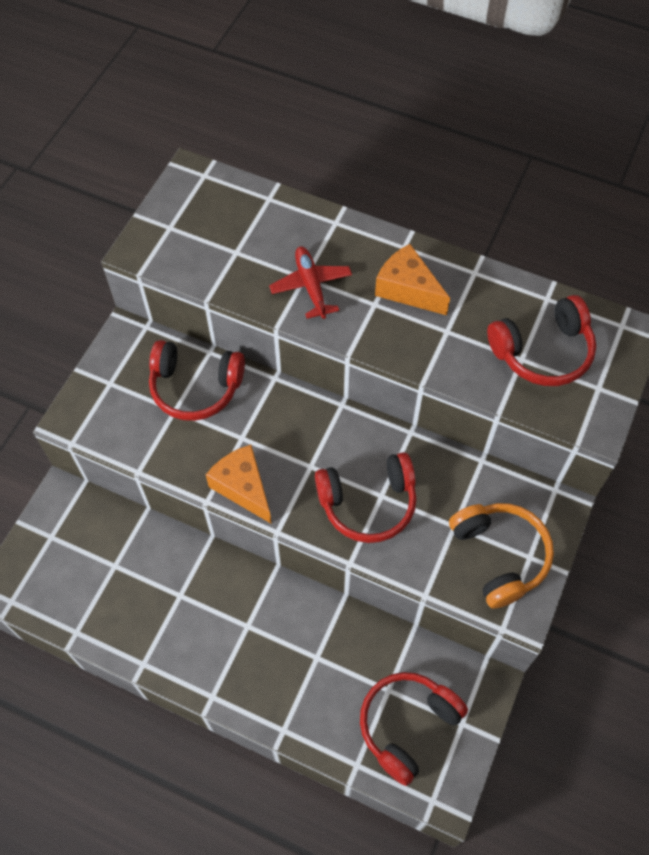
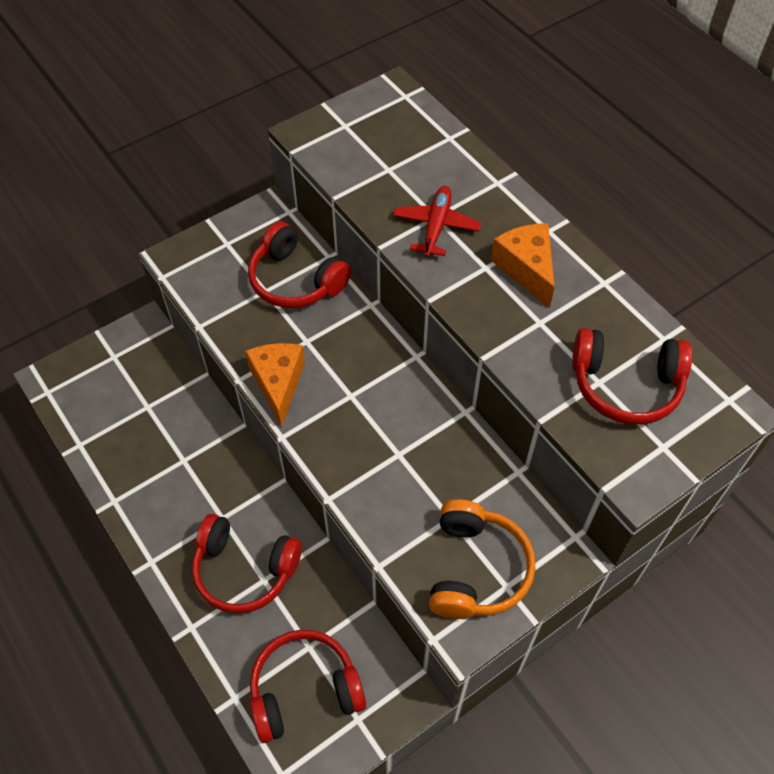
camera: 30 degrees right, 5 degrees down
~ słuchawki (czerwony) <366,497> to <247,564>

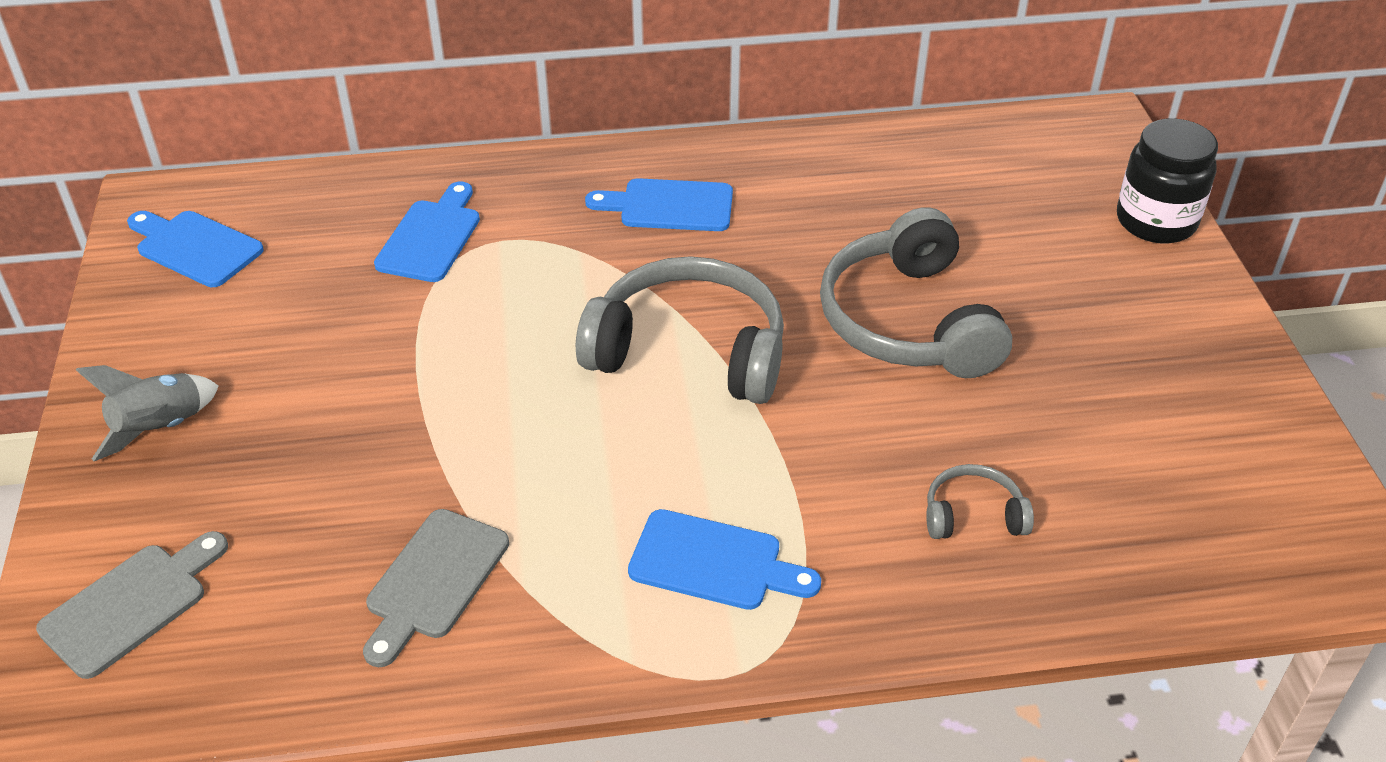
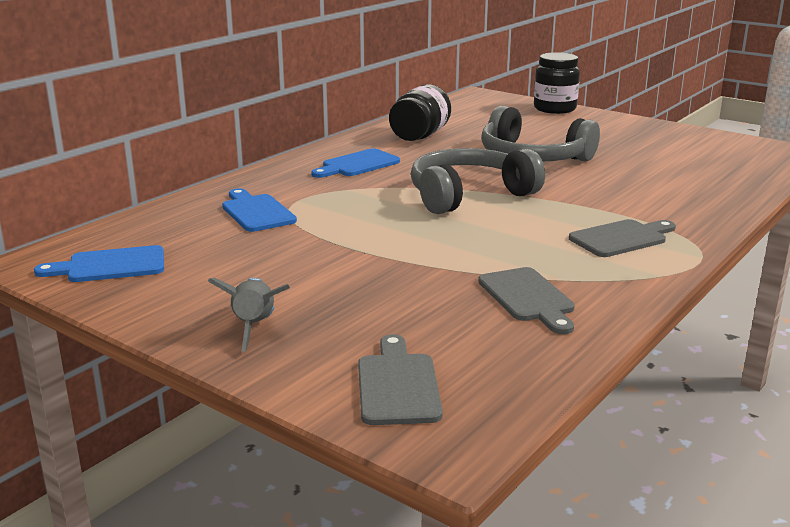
camera: 45 degrees left, 20 degrees down
- słuchawki (szary) <980,501>
~ deska do krojenia (niebieski) <724,559> to deska do krojenia (szary) <622,238>
+ słoik (czarny) <420,112>

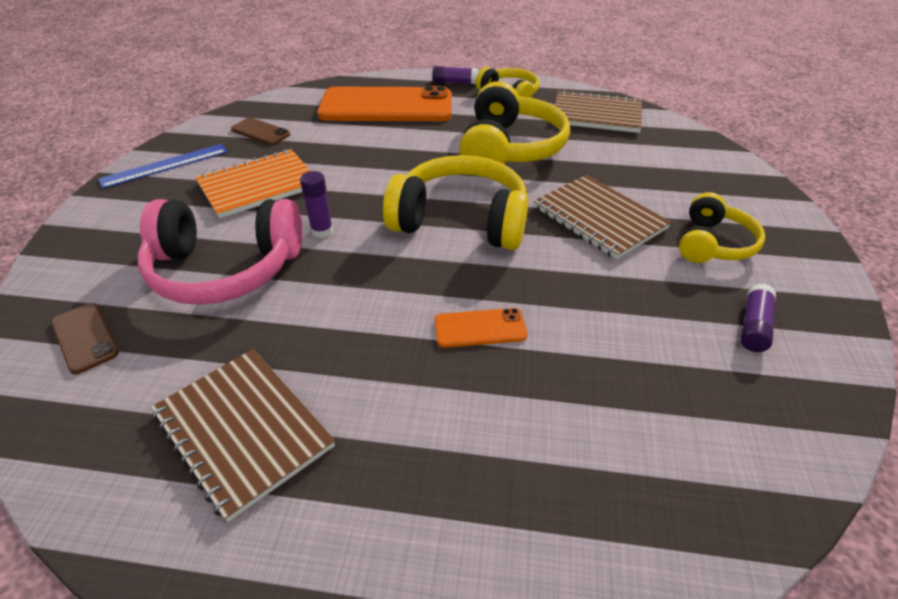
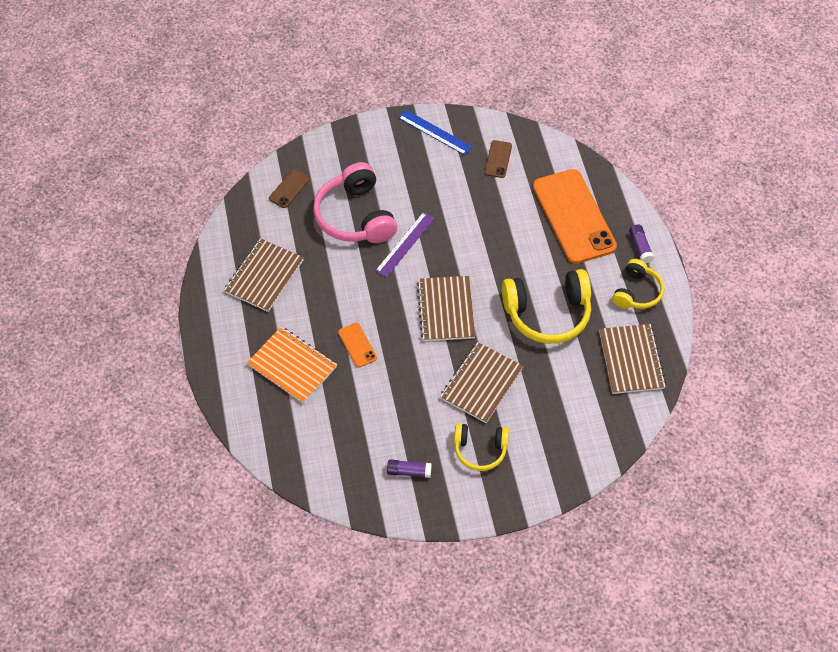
camera: 70 degrees right, 15 degrees up
~ zeszyt (pomarańczowy) <253,183> to <292,365>
~ słuchawki (żółty) <455,202> to zeszyt (brązowy) <446,308>
~ klej w sztyfcie (fioletowy) <316,204> to linijka (fioletowy) <405,245>

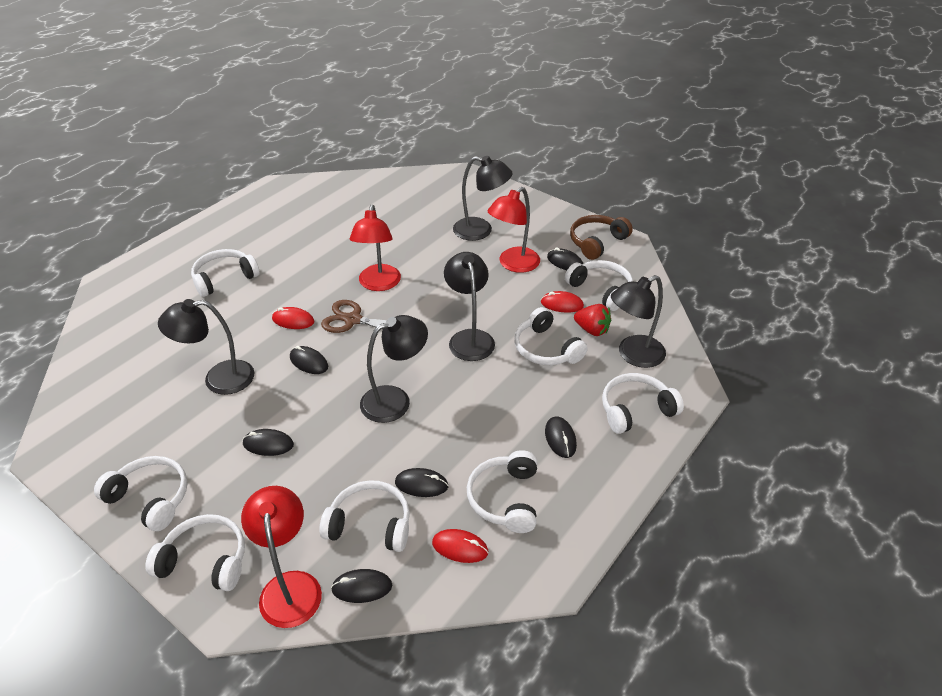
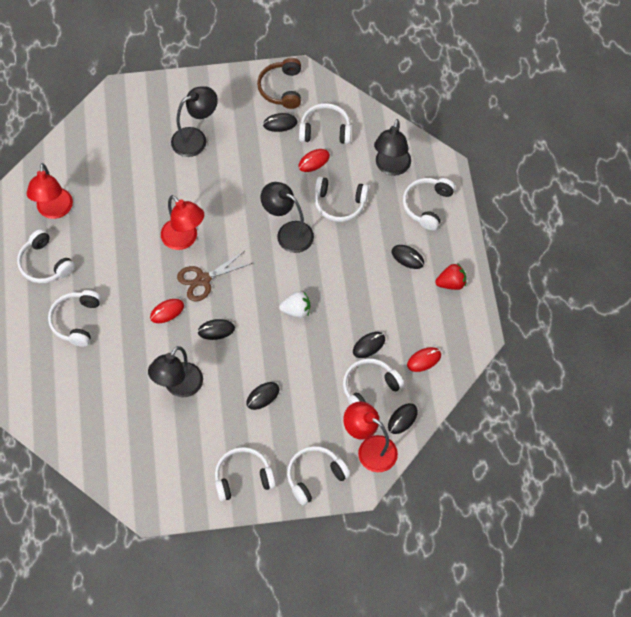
camera: 45 degrees left, 20 degrees up
~ lampka (czerwony) <514,230> to <50,191>
~ truskawka (czerwony) <592,320> to <450,276>
~ lampka (czarny) <394,369> to truskawka (biały) <294,304>
~ słuchawki (biały) <502,491> to <46,256>

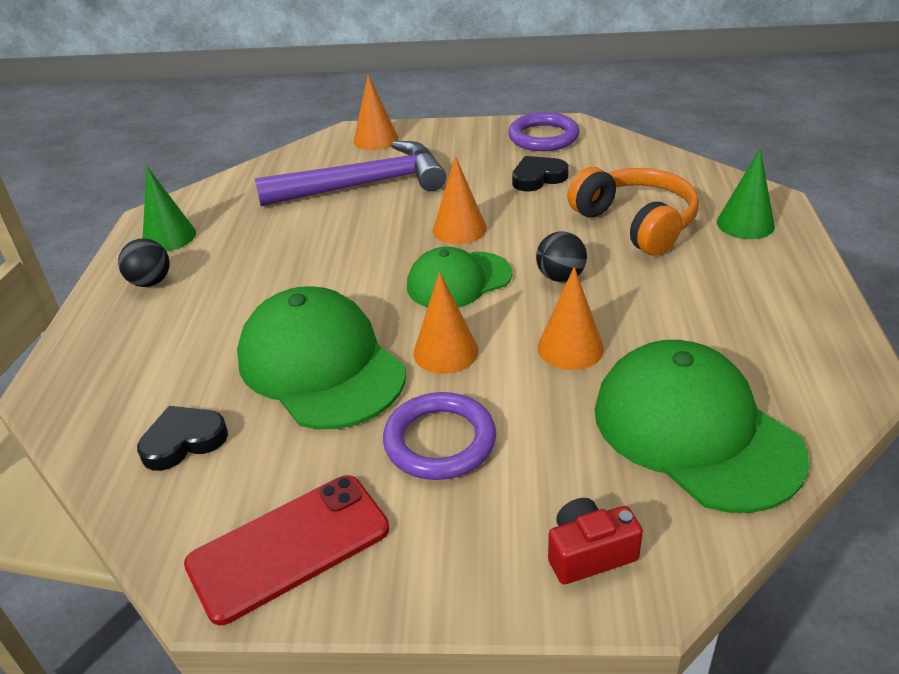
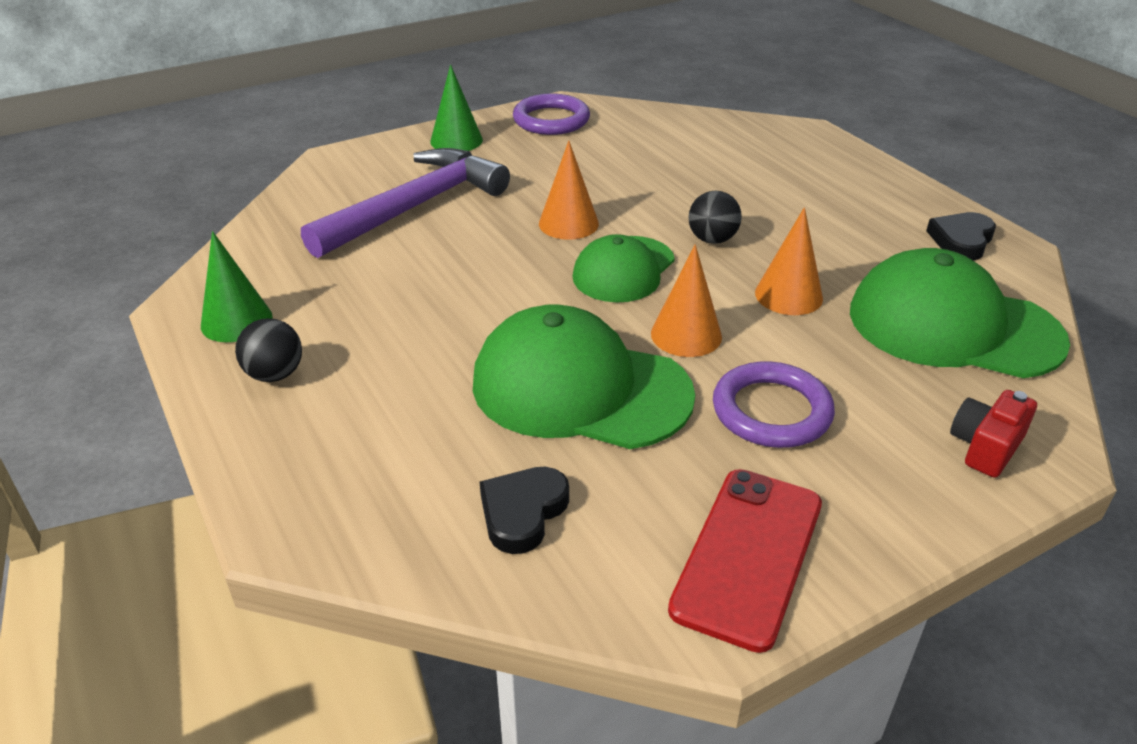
camera: 35 degrees left, 0 degrees up
- stożek (pomarańczowy) <376,112>
~ stożek (zielony) <746,193> to <456,108>
~ serce (czarny) <540,173> to <961,236>
- słuchawki (pomarańczowy) <633,211>

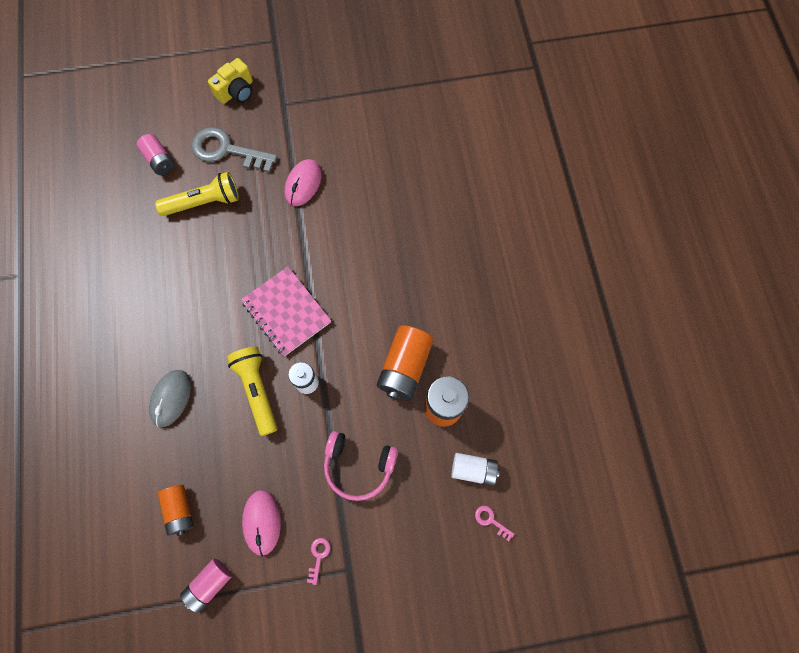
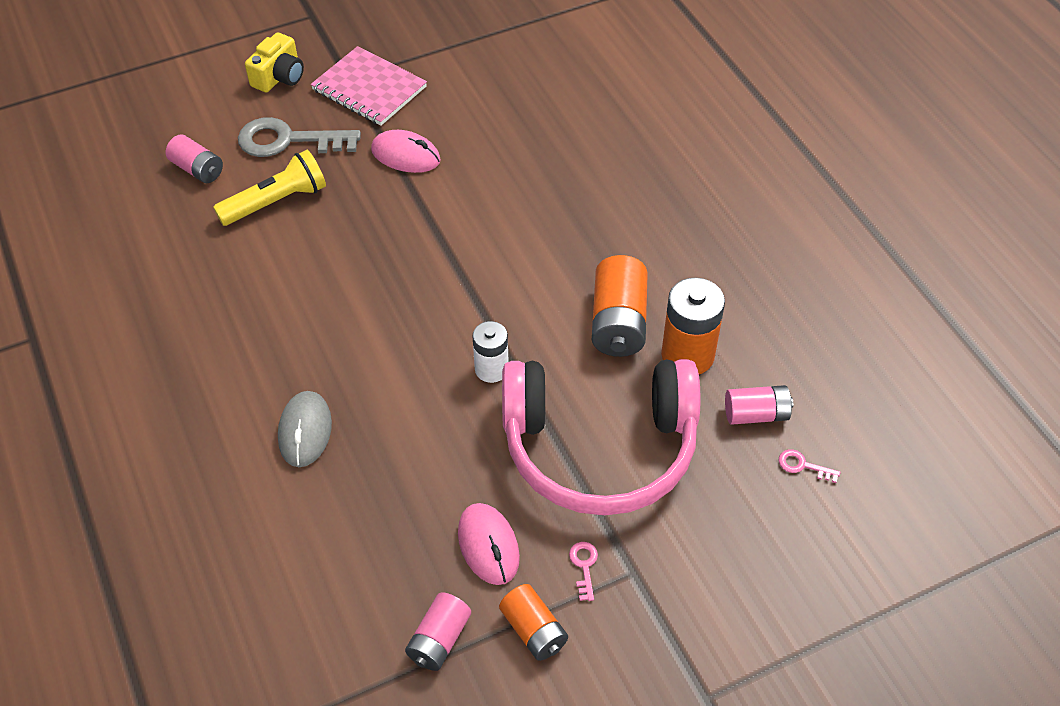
camera: 15 degrees left, 20 degrees down
~ myszka (różowy) <303,182> = <406,151> 75 degrees counterclockwise
~ zeszyt (różowy) <286,312> to <369,86>
- latarka (żółty) <252,391>
~ słuchawki (różowy) <361,466> = <601,437> x1.94
~ bateria (biały) <475,469> to bateria (różowy) <759,405>
~ bateria (pomarańczowy) <176,510> to <533,622>

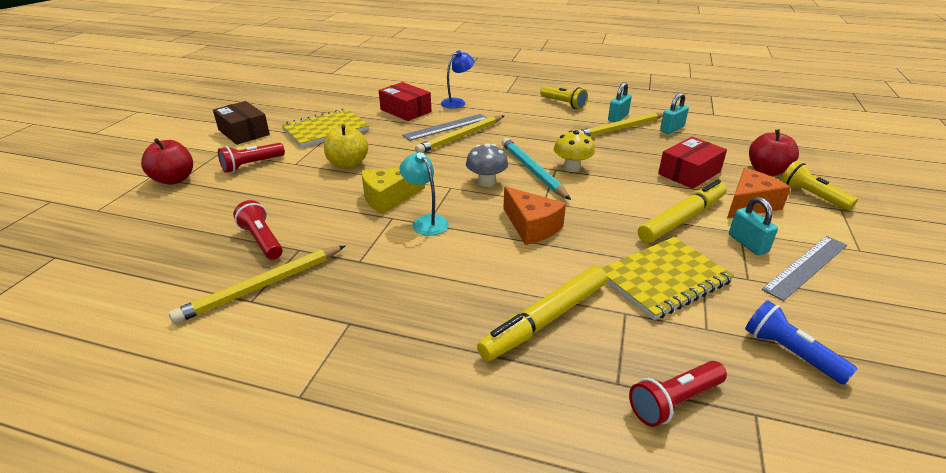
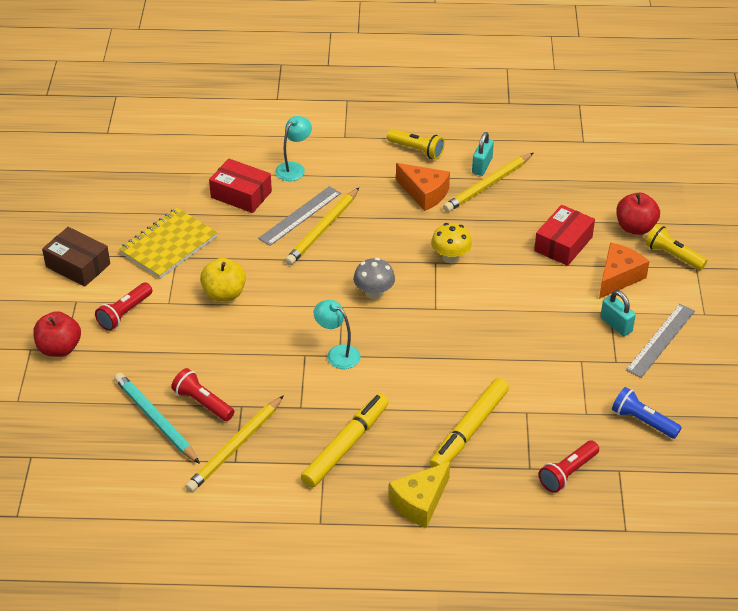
camera: 15 degrees left, 10 degrees up
~ lampka (niebieski) <457,79> to lampka (turkusowy) <293,148>
- kłódka (turkusowy) <674,113>
~ ołówek (turkusowy) <536,169> to <157,418>
~ ser (żółty) <393,191> to <419,495>
~ flamaster (żółty) <682,211> to <345,441>
~ ser (pomarańczowy) <534,215> to <423,187>
- zeszyt (żółty) <668,278>

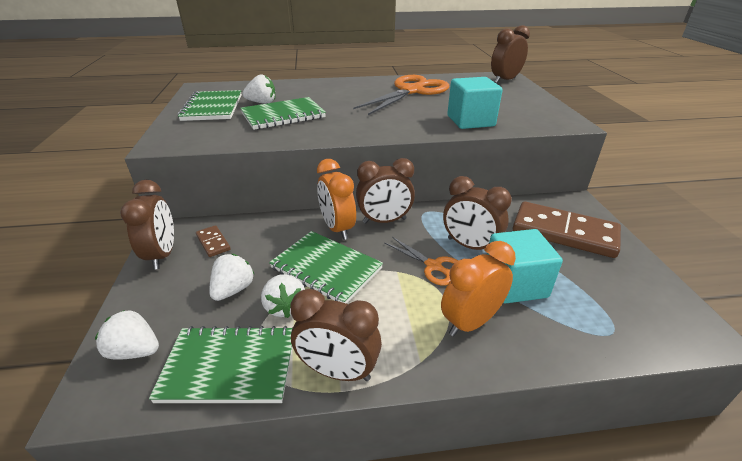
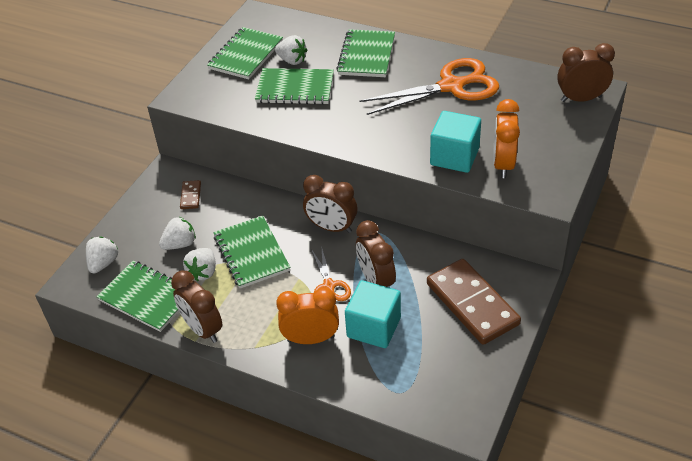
camera: 35 degrees right, 10 degrees up
~ budzik (pomarańczowy) <336,199> to <506,138>
- budzik (brązowy) <147,225>
~ truskawka (biały) <127,335> = <102,255> 60 degrees clockwise
+ zeszyt (zielony) <365,53>

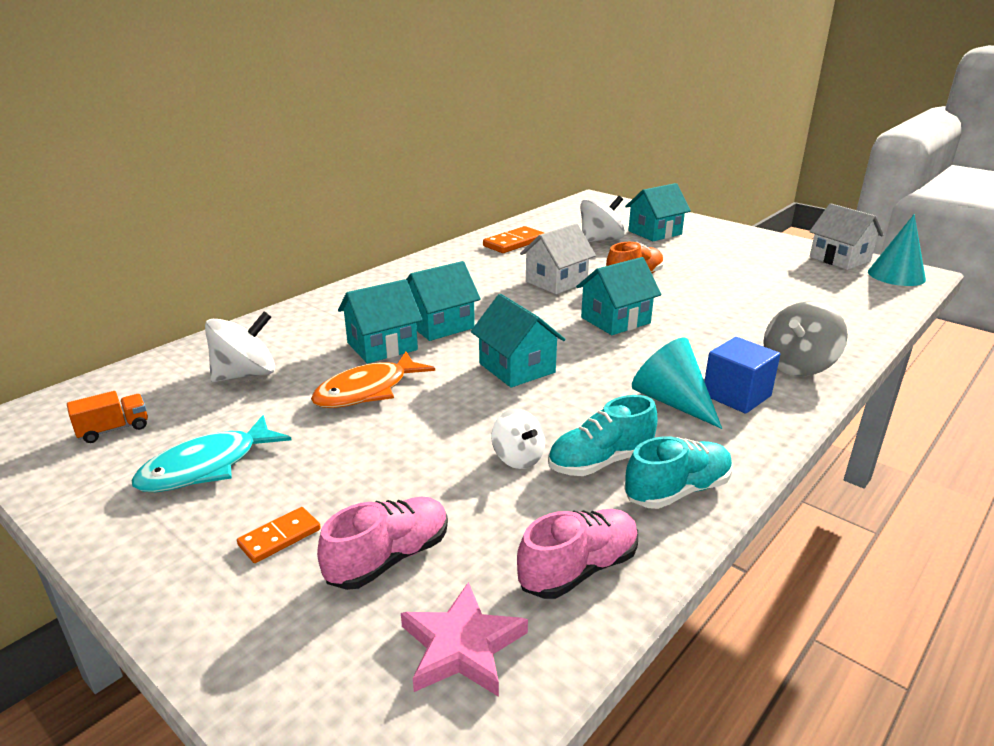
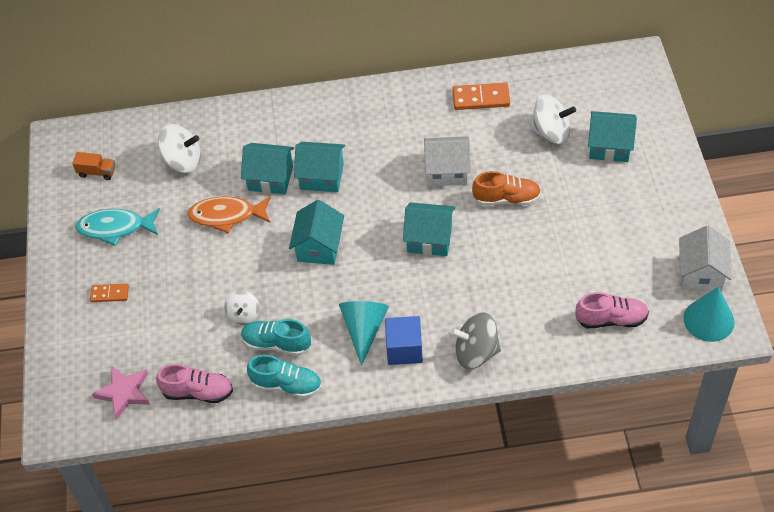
camera: 45 degrees right, 25 degrees up
~ but (różowy) <382,543> to <612,310>

